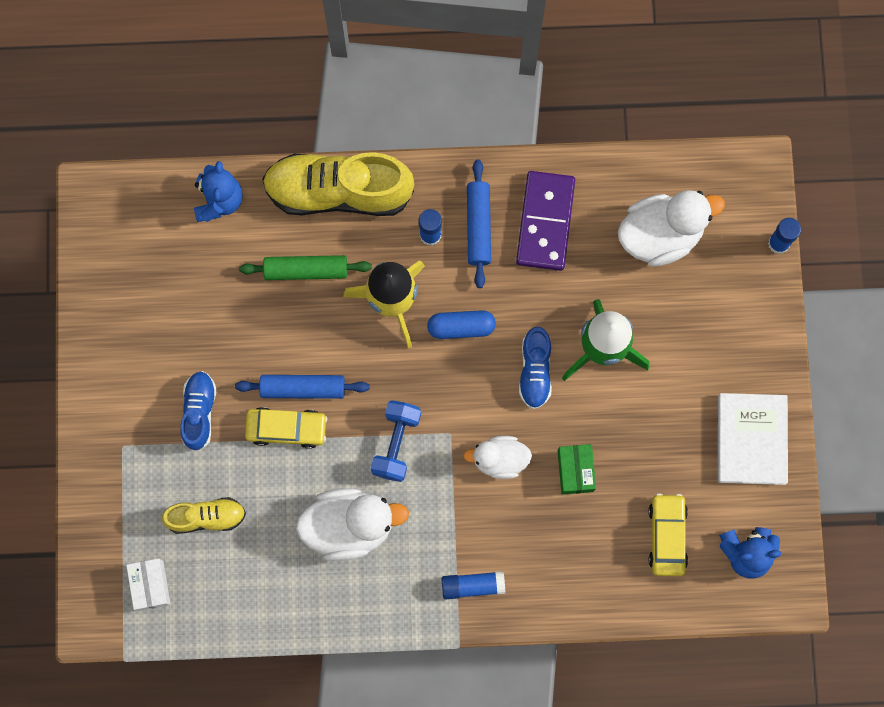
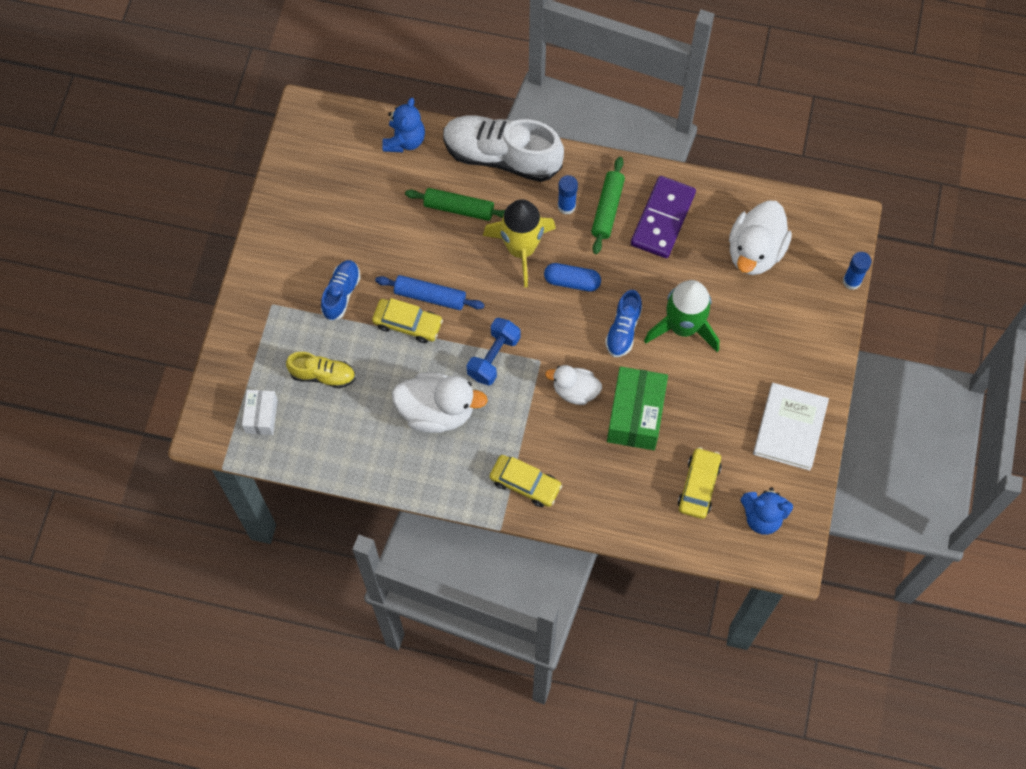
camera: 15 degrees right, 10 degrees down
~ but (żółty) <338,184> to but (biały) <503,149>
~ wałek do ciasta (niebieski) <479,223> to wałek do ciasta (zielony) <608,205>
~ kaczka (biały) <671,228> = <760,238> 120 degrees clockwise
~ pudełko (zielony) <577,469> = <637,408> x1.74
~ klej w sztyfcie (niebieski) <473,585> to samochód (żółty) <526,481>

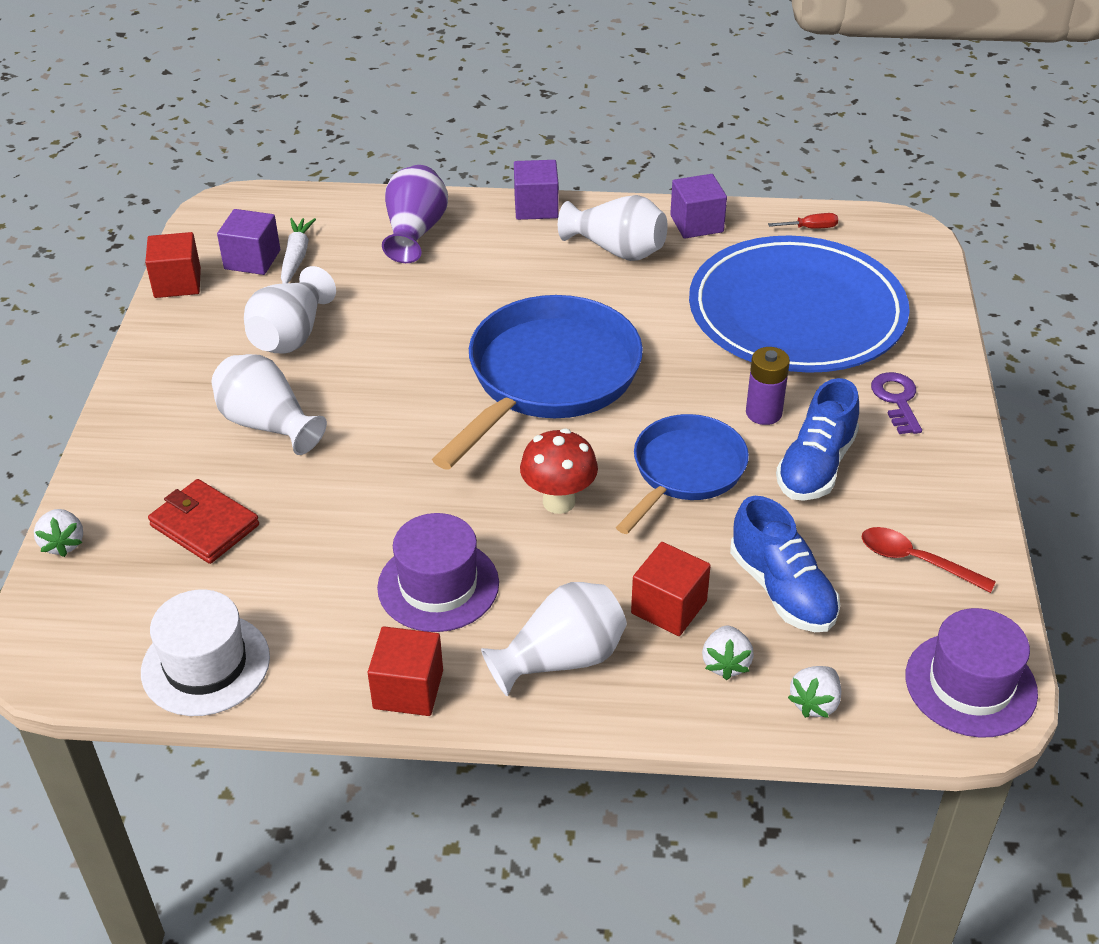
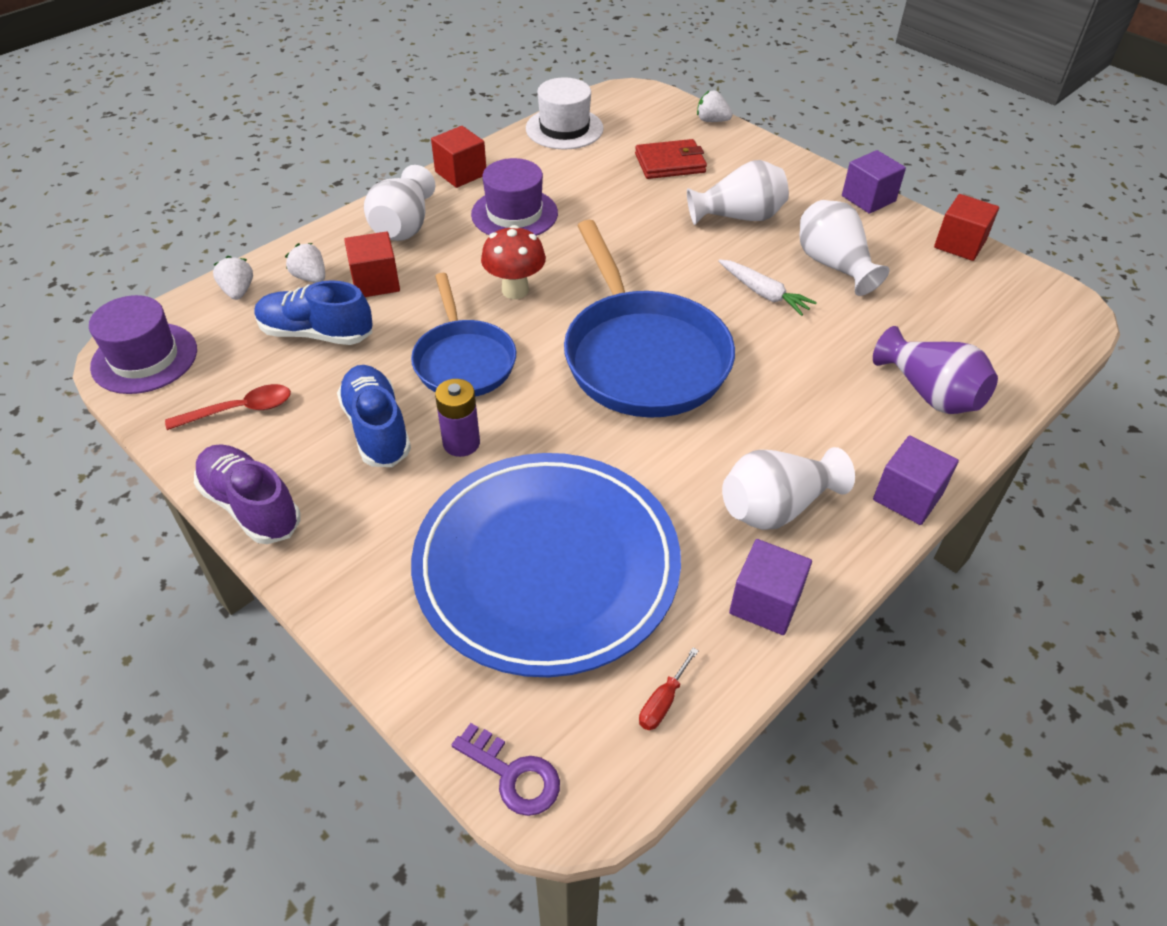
camera: 130 degrees right, 5 degrees up
~ sześcian (fioletowy) <248,242> to <874,182>
~ marchewka (biały) <298,250> to <767,287>
~ klucz (fioletowy) <896,403> to <506,769>
+ but (fioletowy) <247,494>

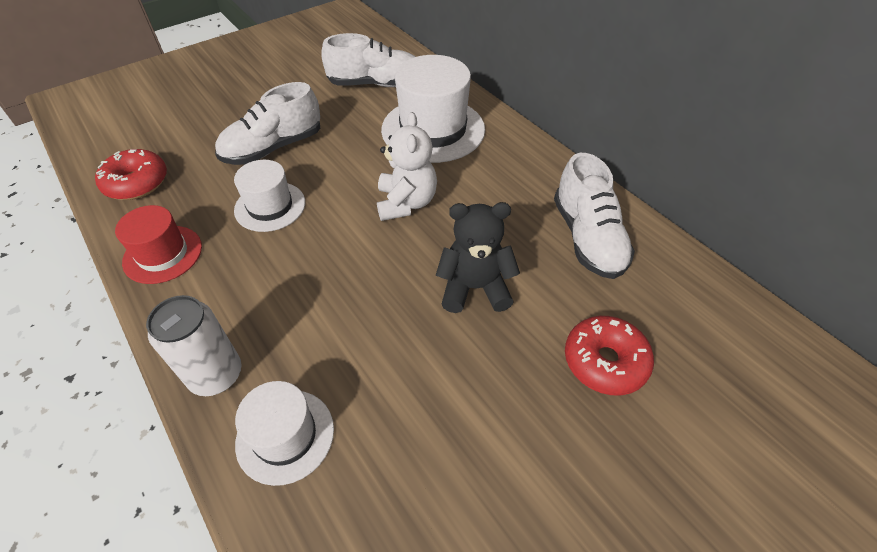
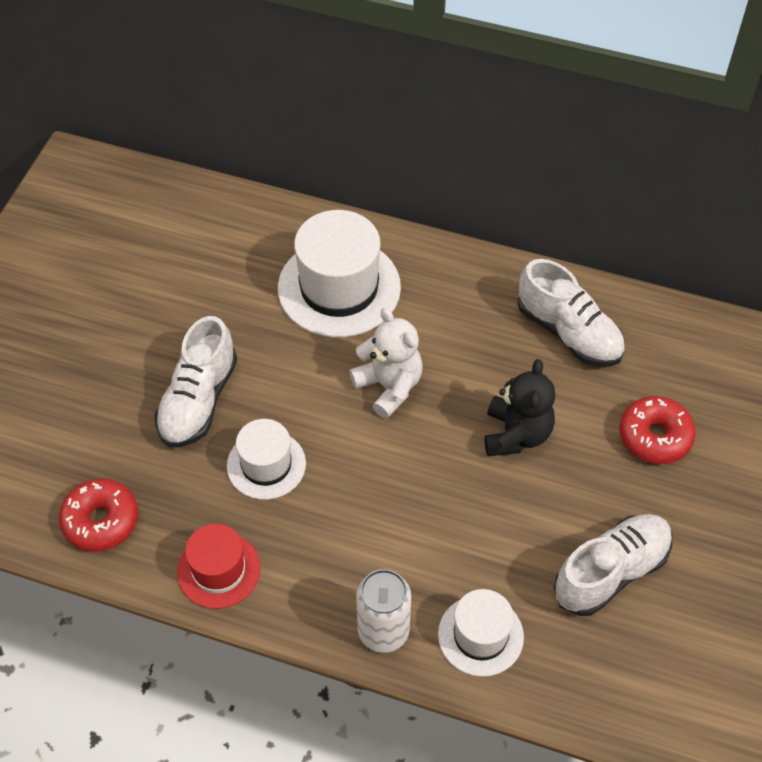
camera: 35 degrees left, 5 degrees up
~ but (biały) <368,60> to <613,565>
~ miś (czarny) <478,257> = <520,407> 135 degrees clockwise

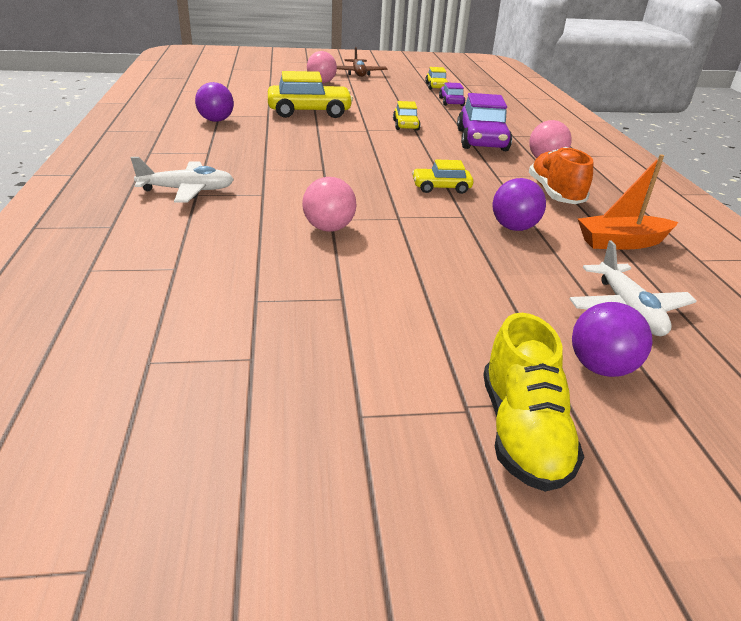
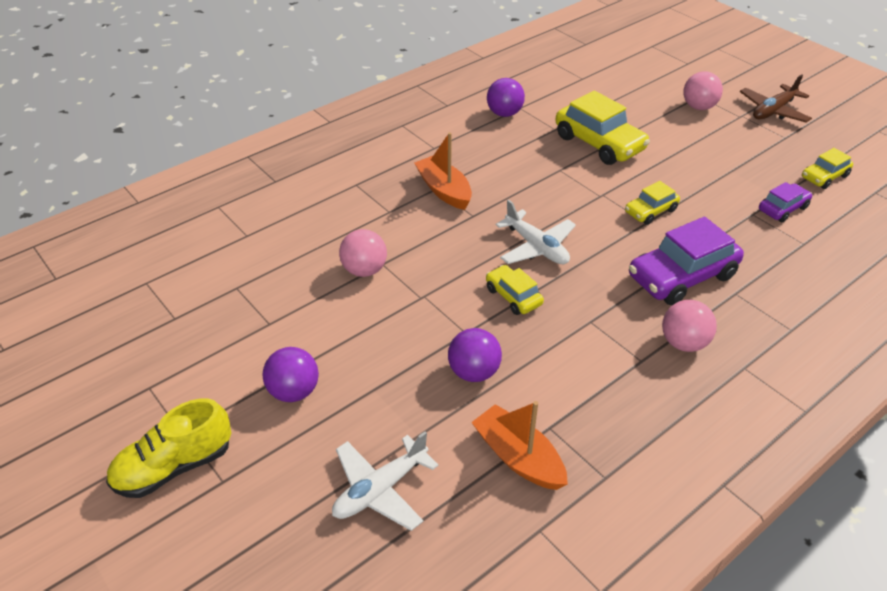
camera: 60 degrees right, 10 degrees up
- but (pomarańczowy) <561,175>
~ samolot (biały) <182,179> to <536,231>
~ piłka (fioletowy) <612,339> to <291,374>
+ łódka (pomarańczowy) <443,171>

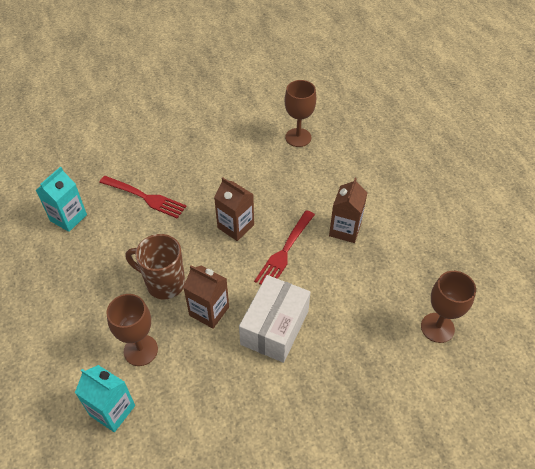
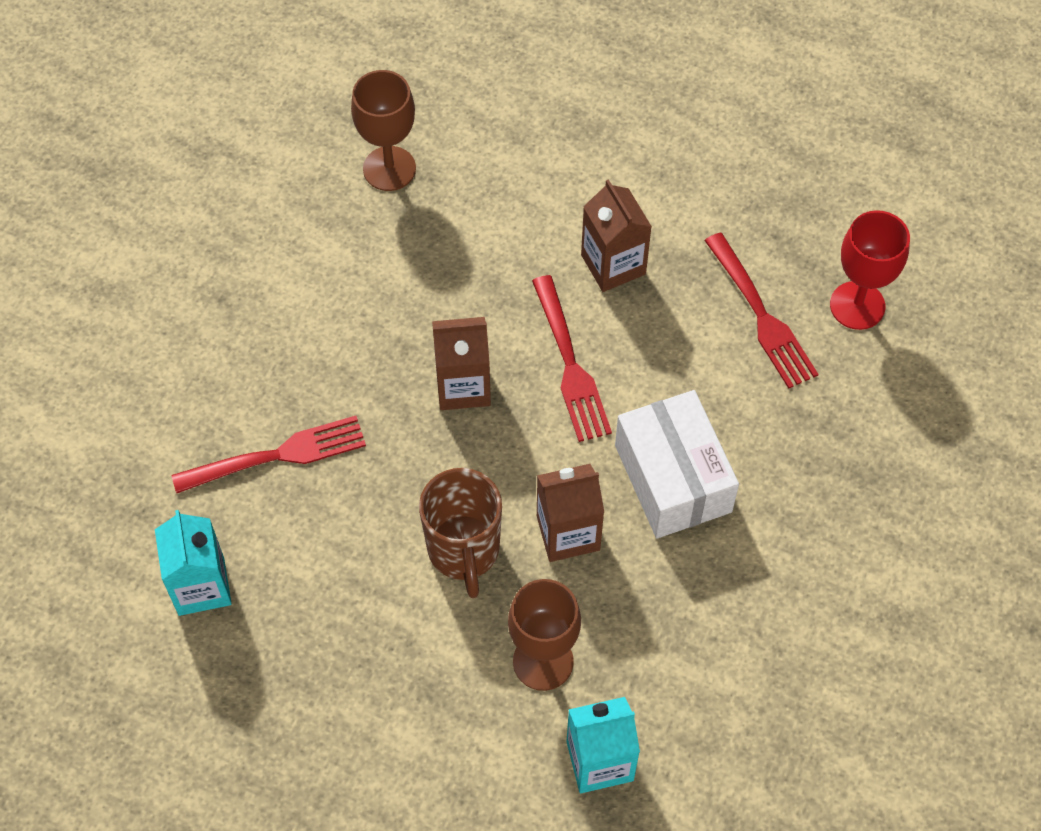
camera: 45 degrees left, 10 degrees up
~ kubek (brązowy) <155,266> = <460,533> 75 degrees counterclockwise
~ kielich (brązowy) <448,307> to kielich (czerwony) <870,270>
+ widelec (czerwony) <761,310>

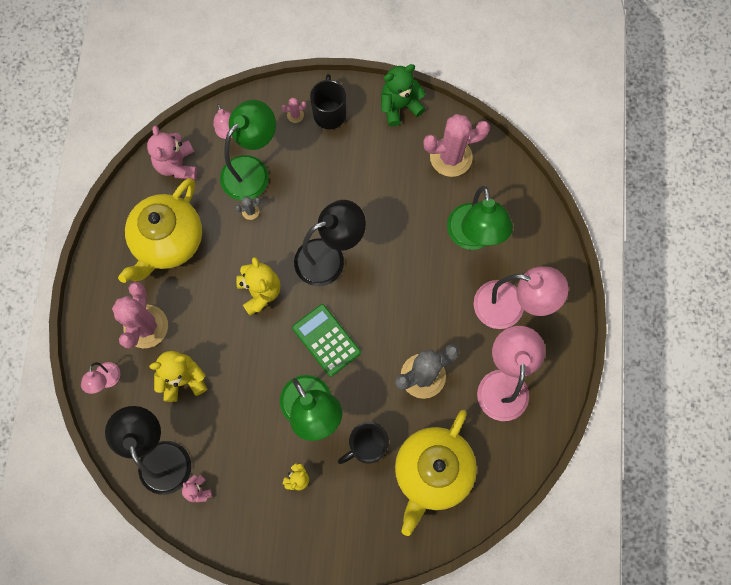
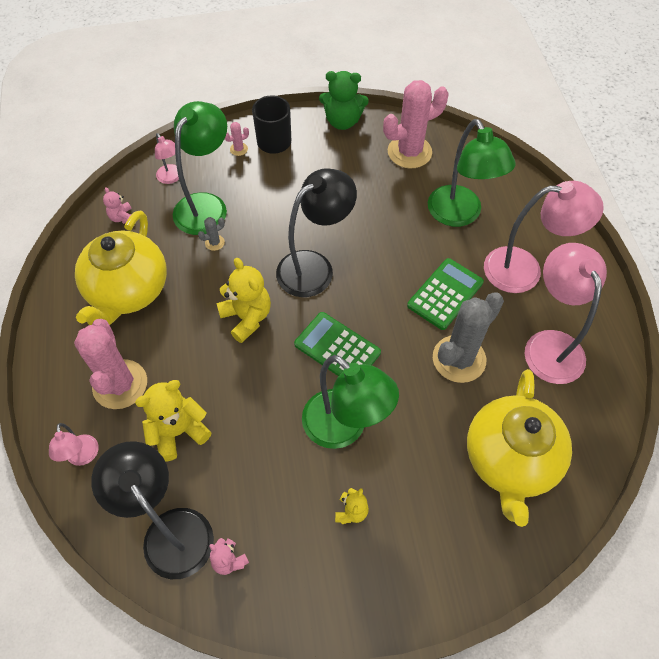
camera: 15 degrees left, 15 degrees down
~ miś (zielony) <403,95> = <344,100> 135 degrees counterclockwise
~ miś (różowy) <172,152> = <117,205> x0.54
- kubek (czarny) <363,443>
+ kalkulator (zielony) <445,294>

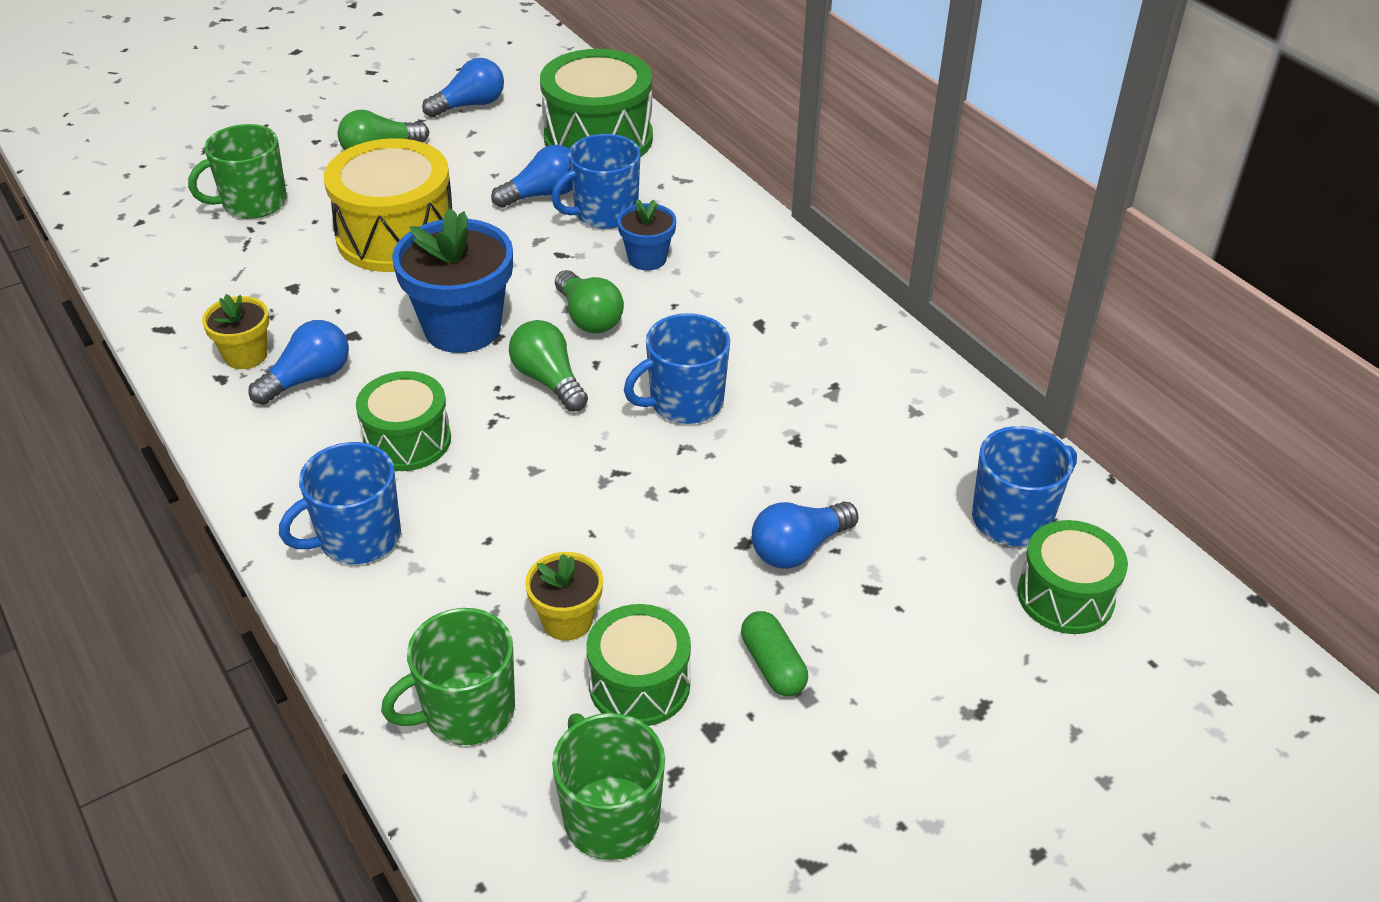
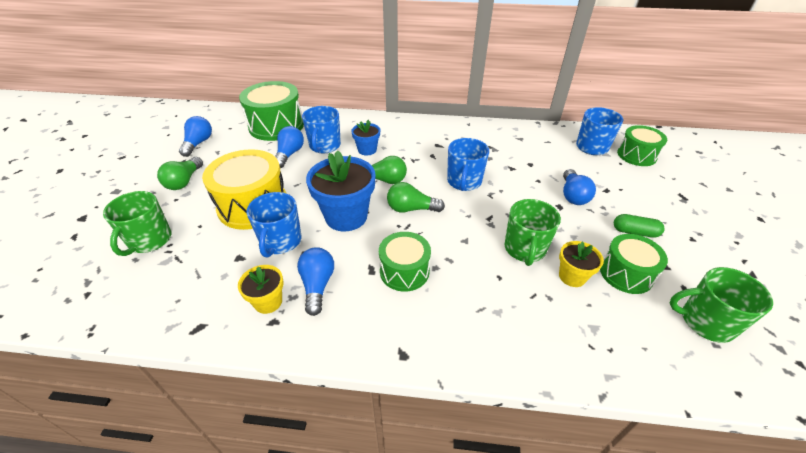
camera: 50 degrees left, 0 degrees up
~ kubek (niebieski) <340,503> to <274,225>
~ kubek (zielony) <448,676> to <533,232>

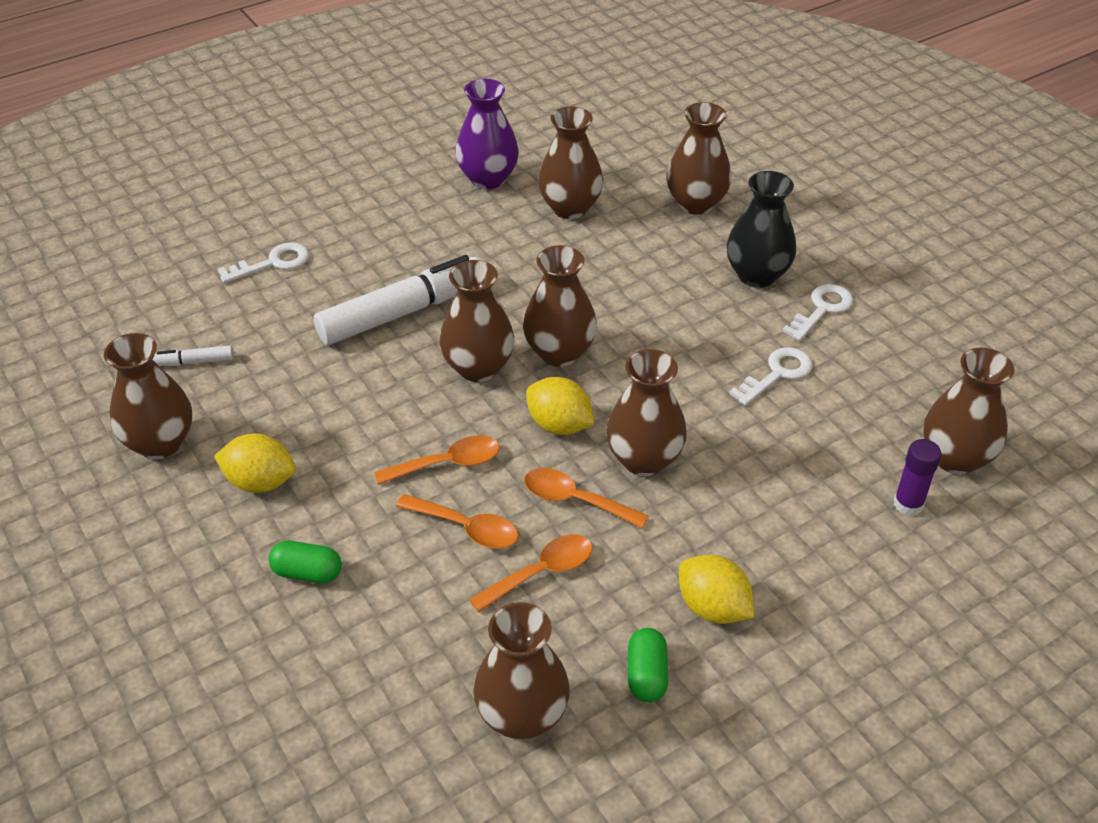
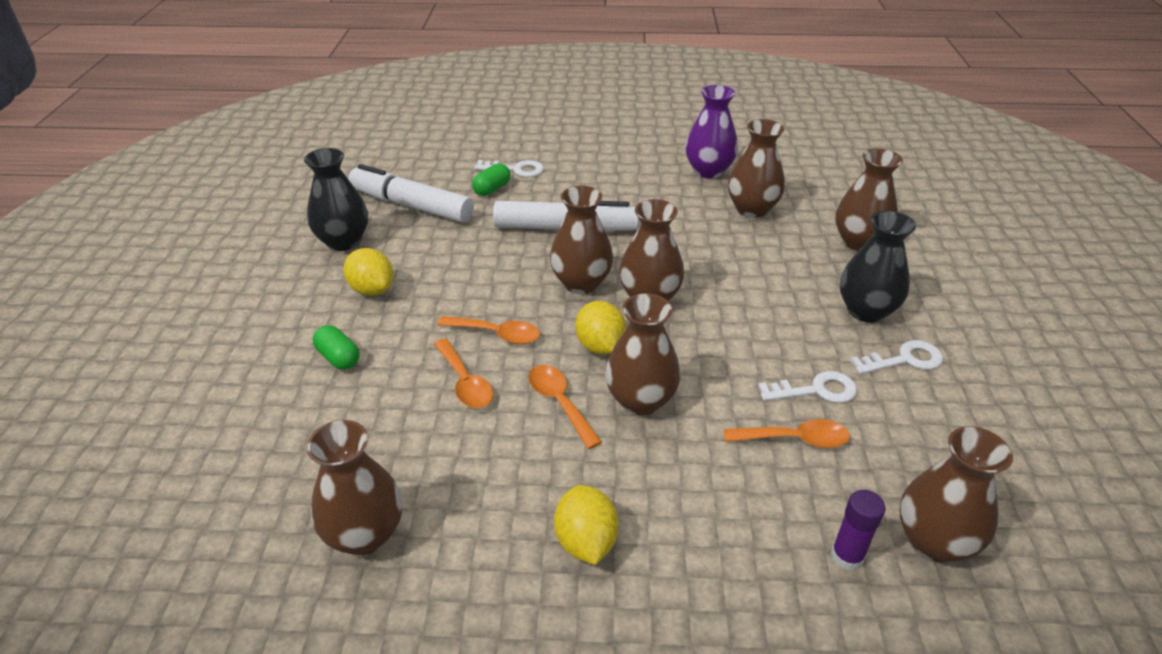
camera: 35 degrees right, 5 degrees down
~ wazon (brązowy) <148,396> to wazon (czarny) <336,199>
~ flamaster (biały) <193,355> = <411,193> x2.39
~ łyżka (pomarańczowy) <530,573> to <786,433>
~ kapsułka (zielony) <648,665> to <491,179>

